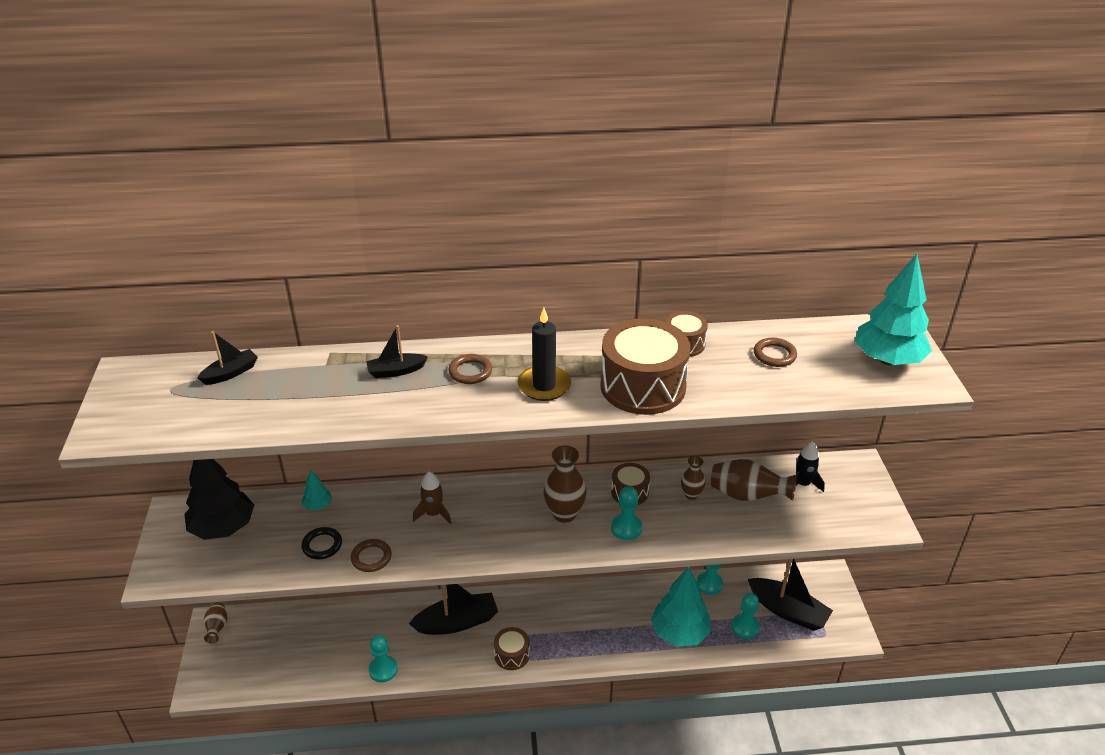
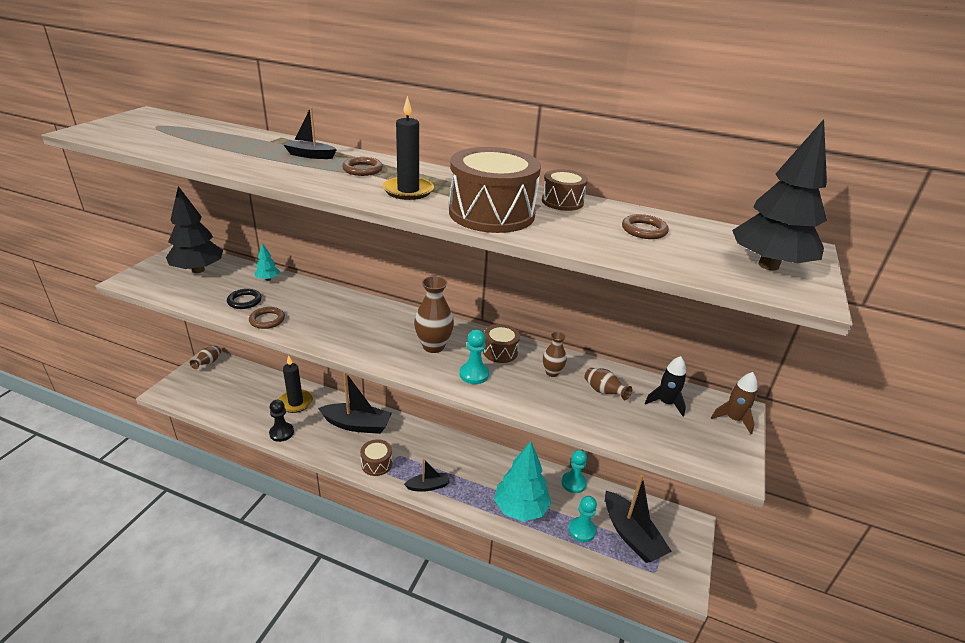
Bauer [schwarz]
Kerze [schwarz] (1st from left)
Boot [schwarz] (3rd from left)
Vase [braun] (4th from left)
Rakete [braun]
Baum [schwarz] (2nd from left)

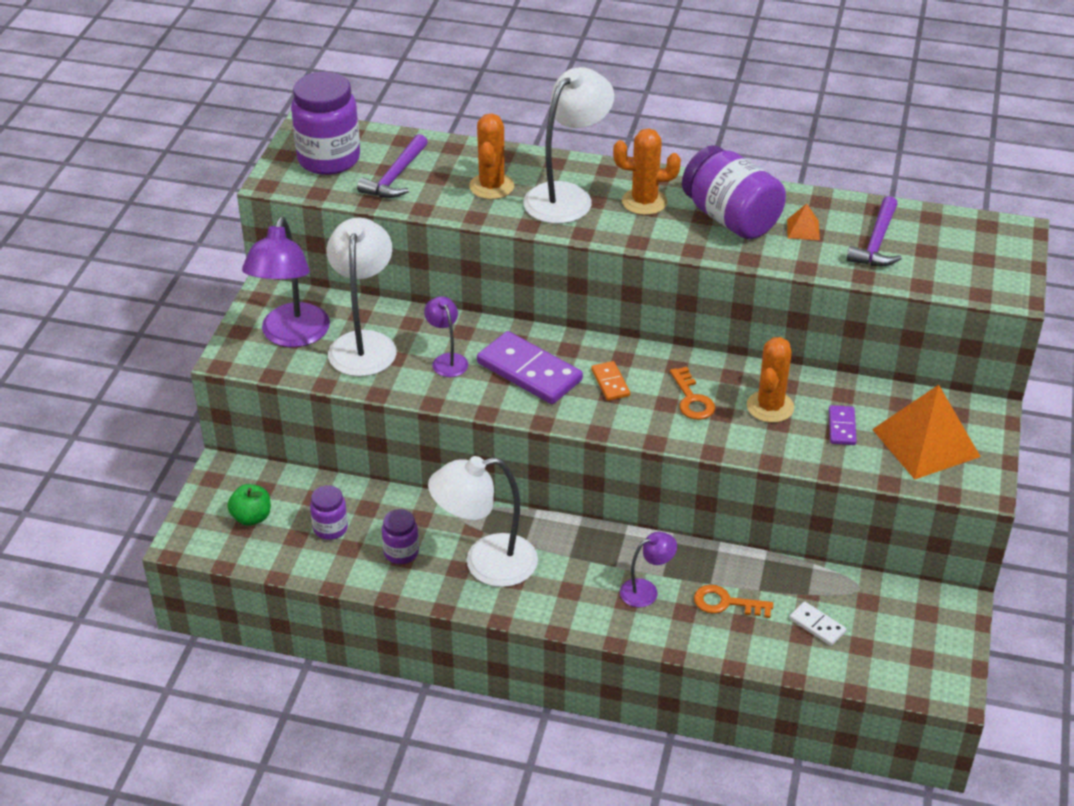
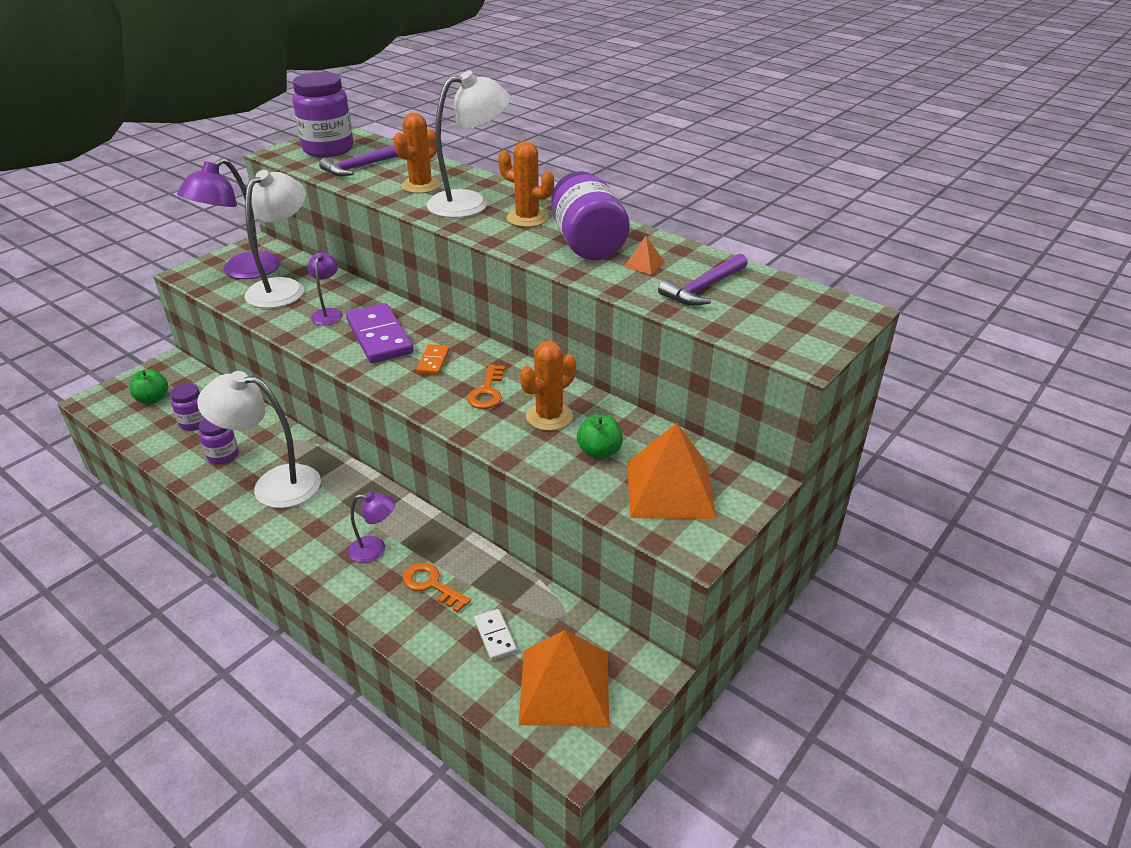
Pyramide [orange] (1st from left)
Apfel [grün] (2nd from left)

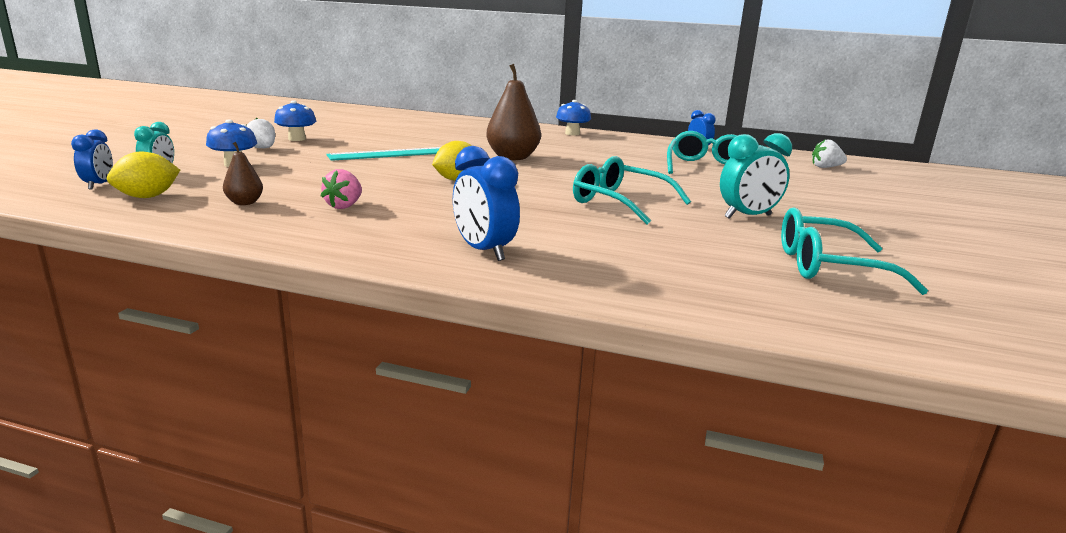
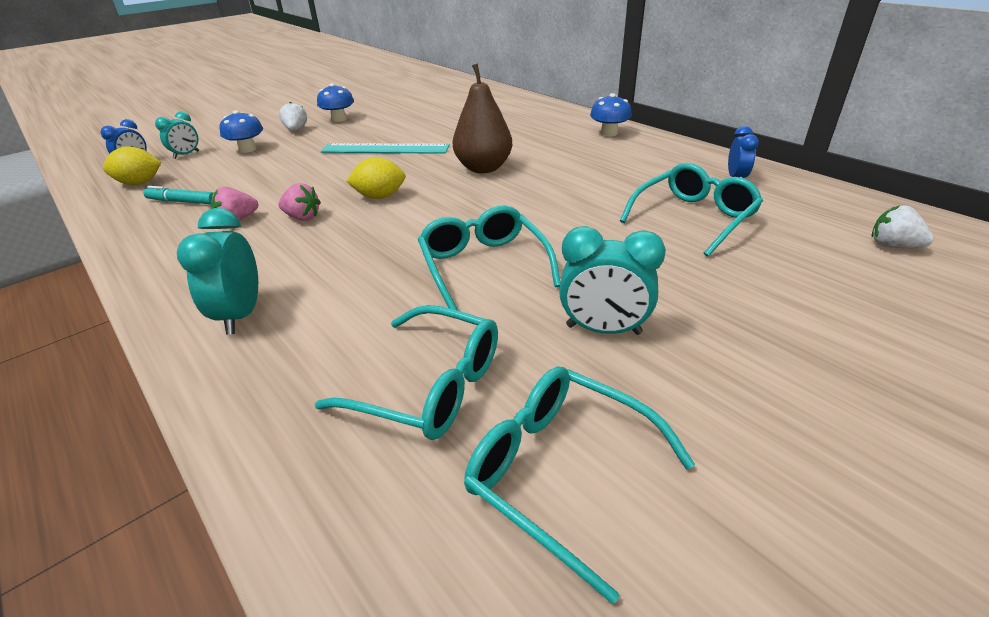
Filzstift [türkis]
Wecker [türkis] (2nd from left)
Erdbeere [rosa] (2nd from left)
Brille [türkis] (1st from left)

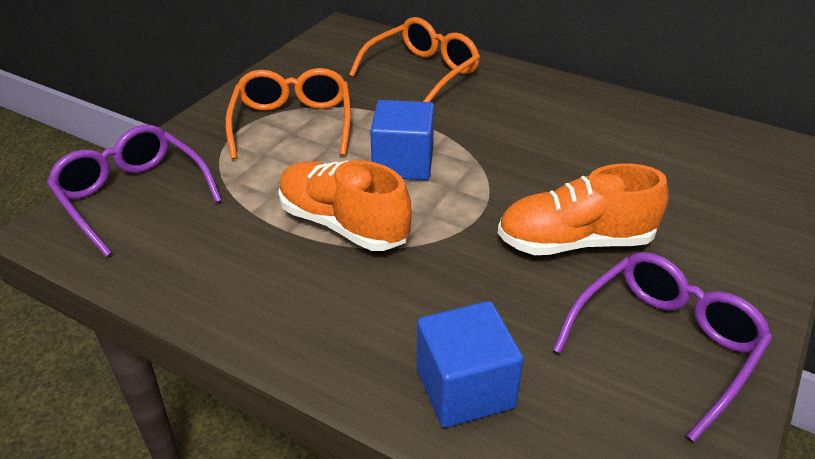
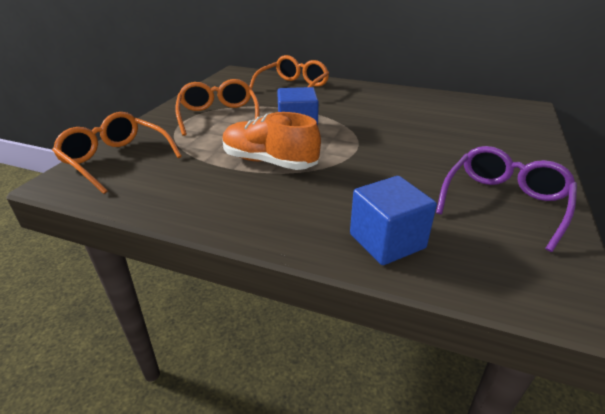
Brille [orange] (1st from left)
Schuh [orange] (2nd from left in the first image)

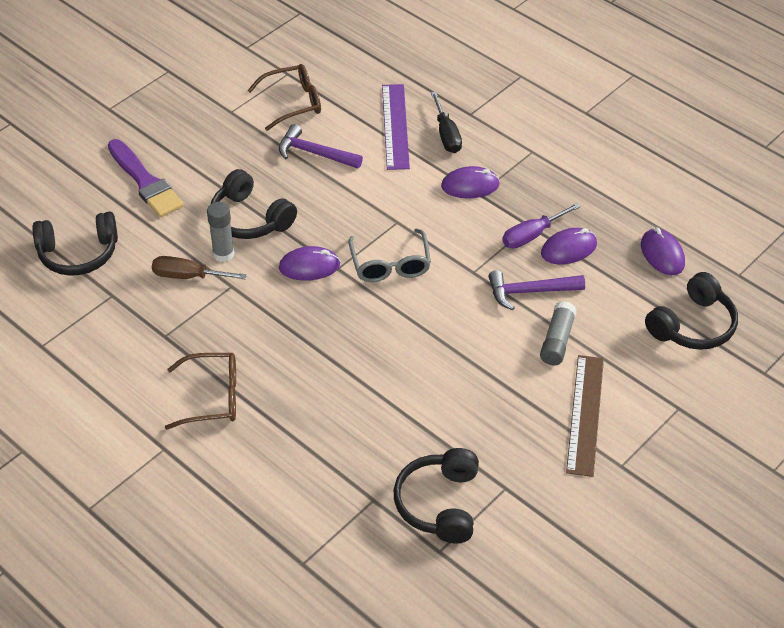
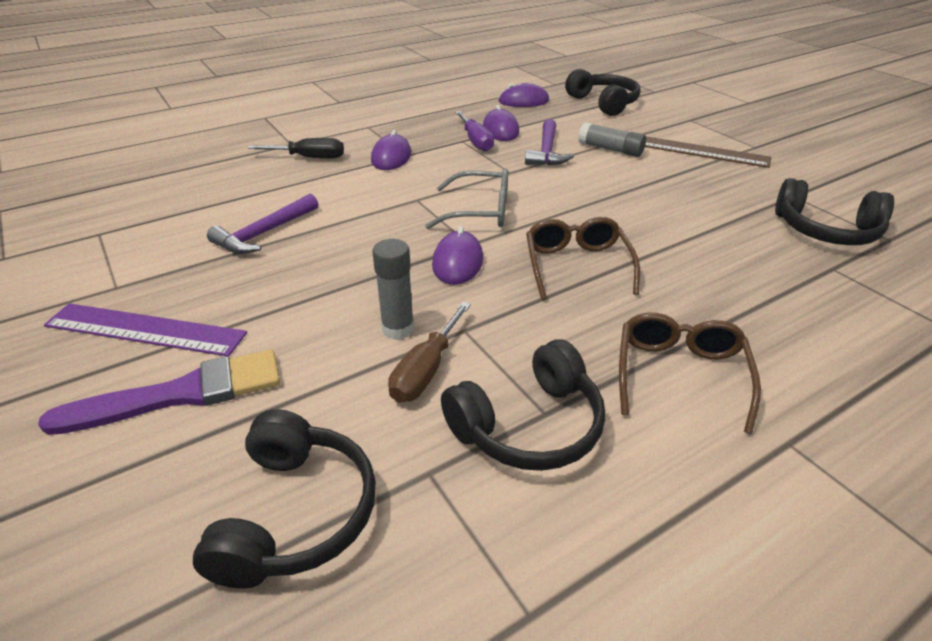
Lineal [lila]
Kopfhörer [schwarz] (2nd from left)
Brille [braun] (1st from left)

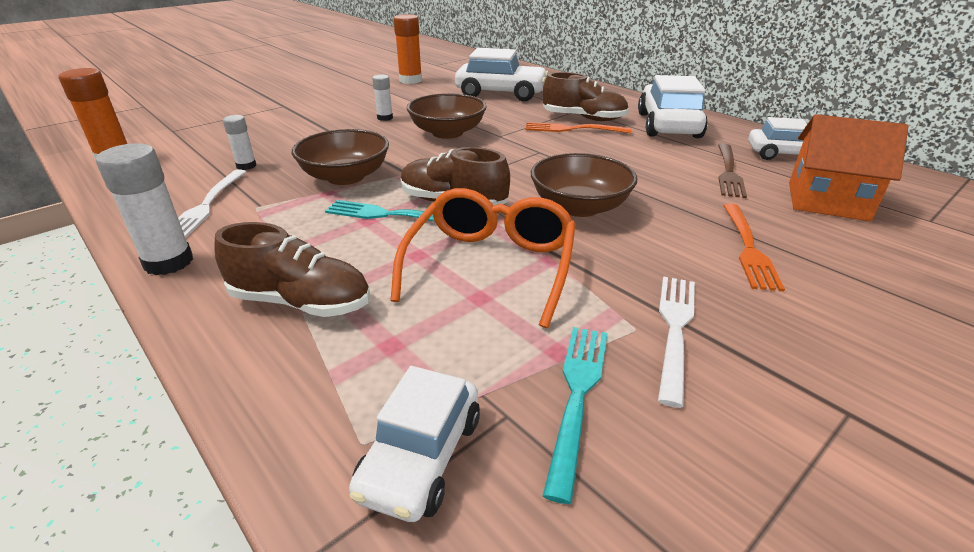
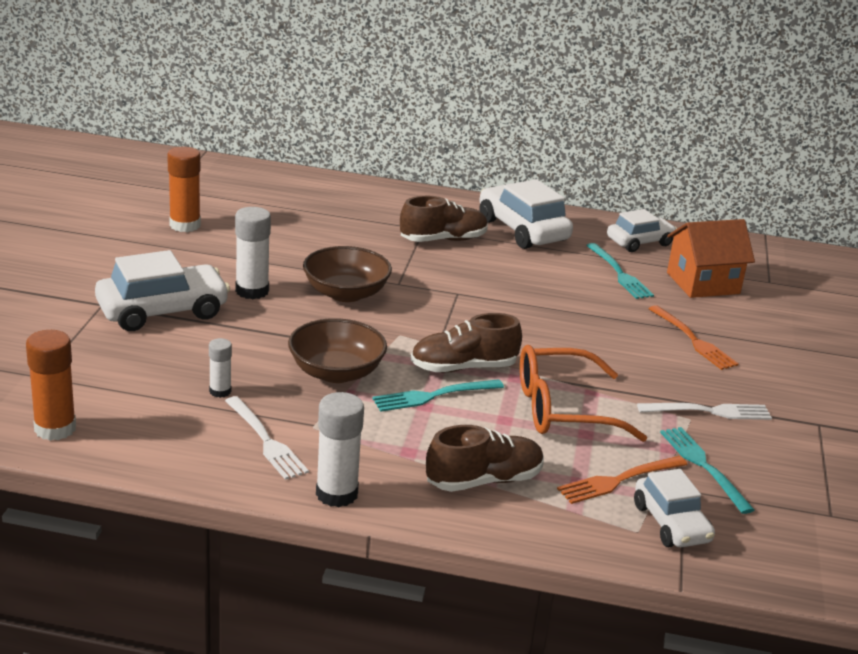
Auto [weiß] (1st from left)
Klebestift [weiß] (2nd from left)
Brille [orange]
Gabel [orange] (1st from left)
Gabel [türkis] (2nd from left)
Gabel [weiß] (2nd from left)
Schüssel [braun] (3rd from left in the first image)

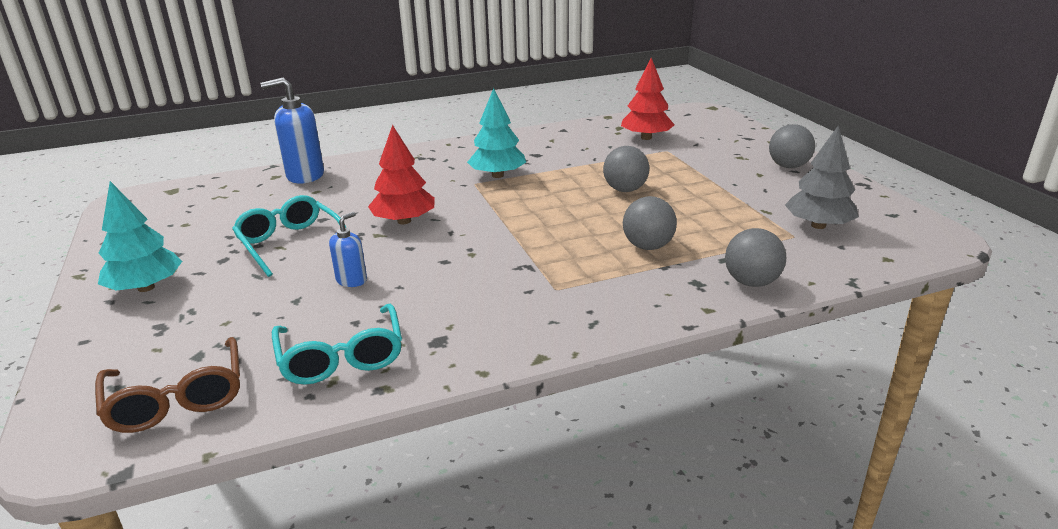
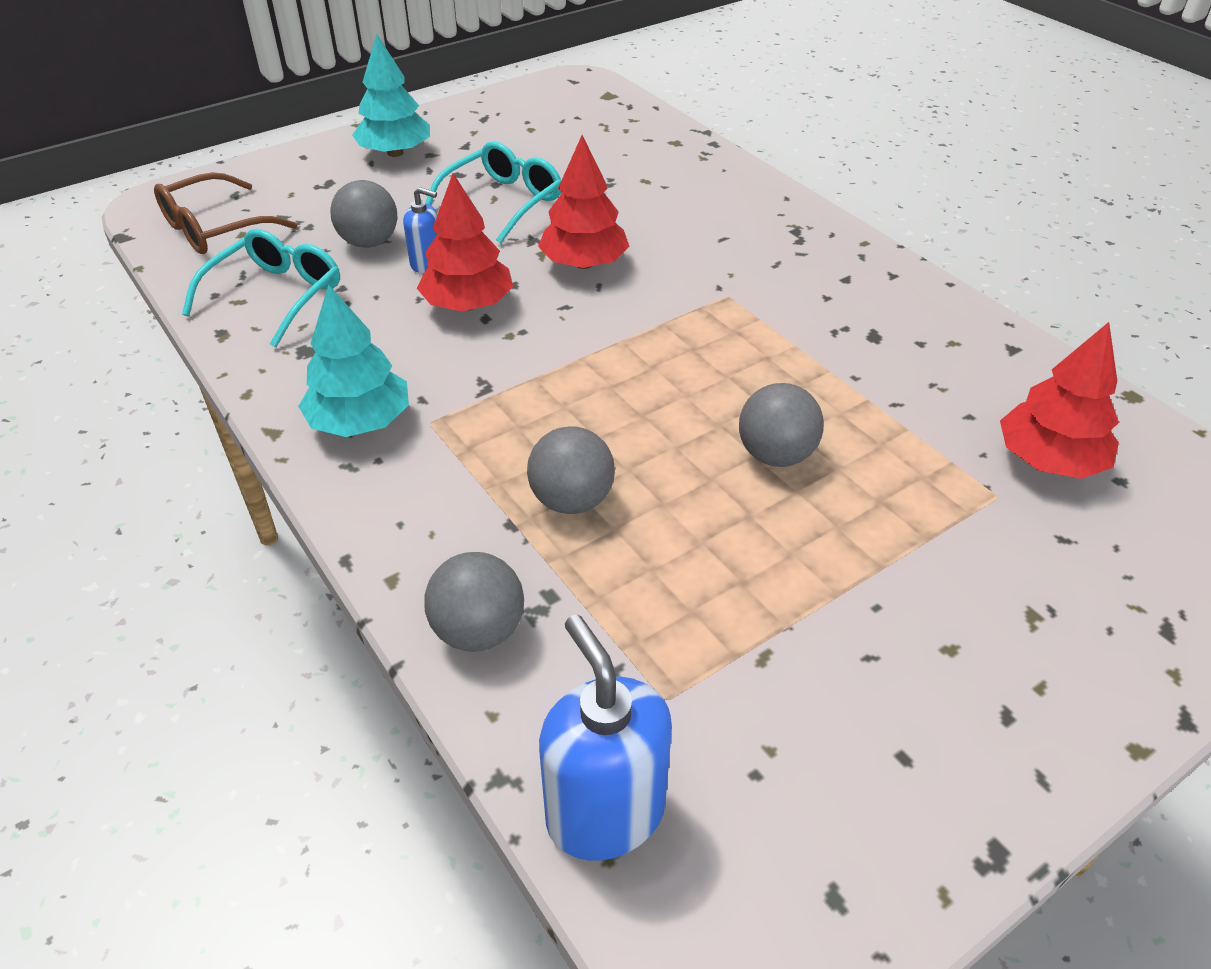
Brille [türkis] (1st from left)
Baum [türkis] (1st from left)
Ball [grau] (1st from left)
Baum [rot] (1st from left)
Seifenspender [blau] (2nd from left)
Baum [grau]

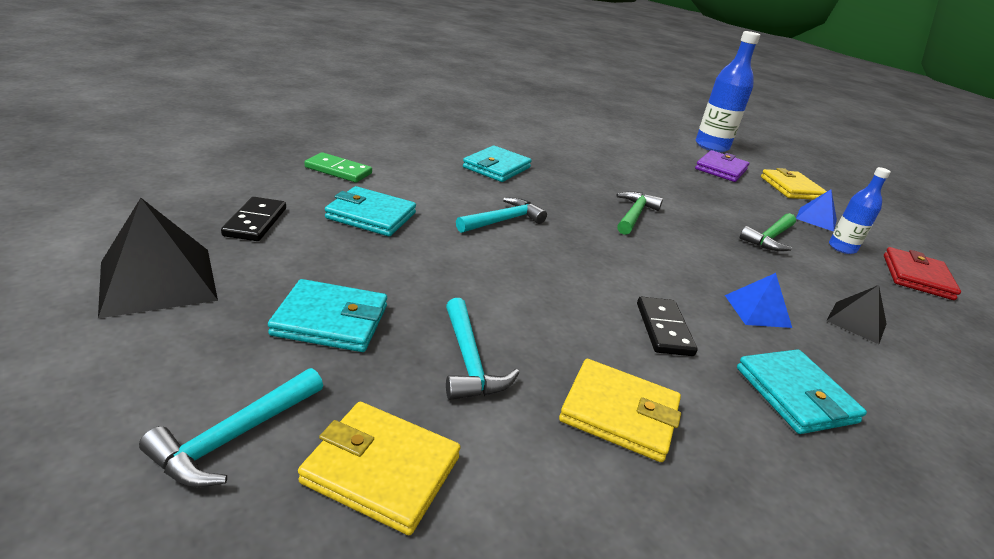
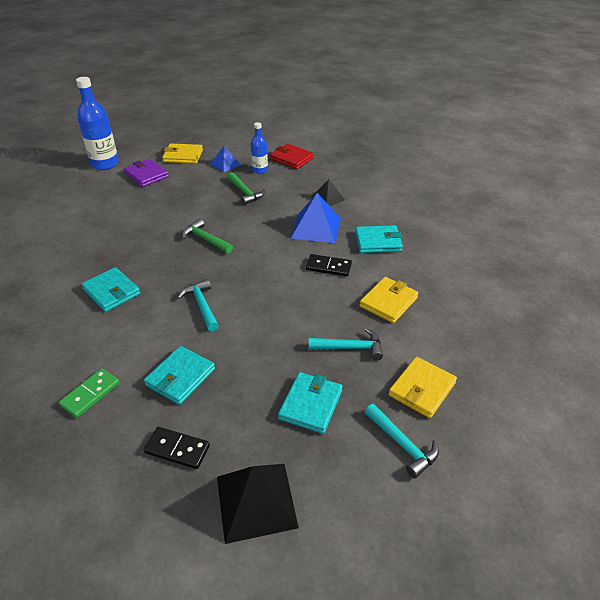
Pyramide [blau] (2nd from left)

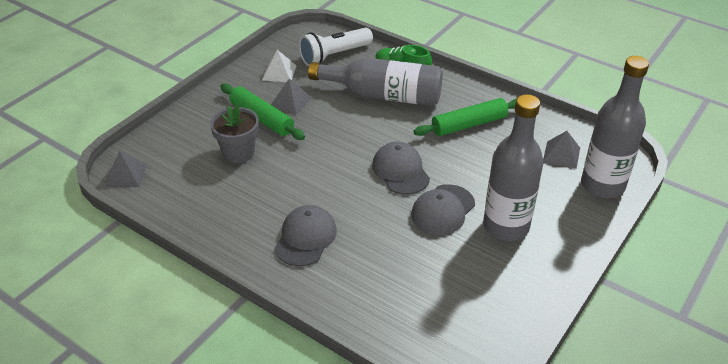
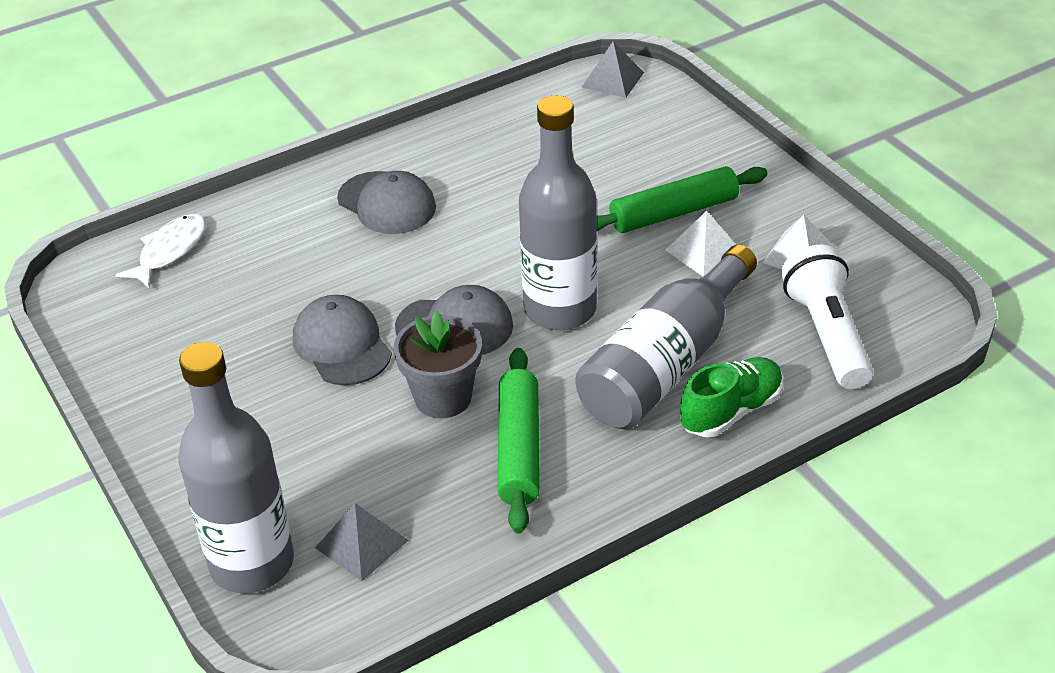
Fisch [weiß]
Blumentopf [grau]
Flasche [grau] (2nd from left)
Pyramide [weiß] (1st from left)

